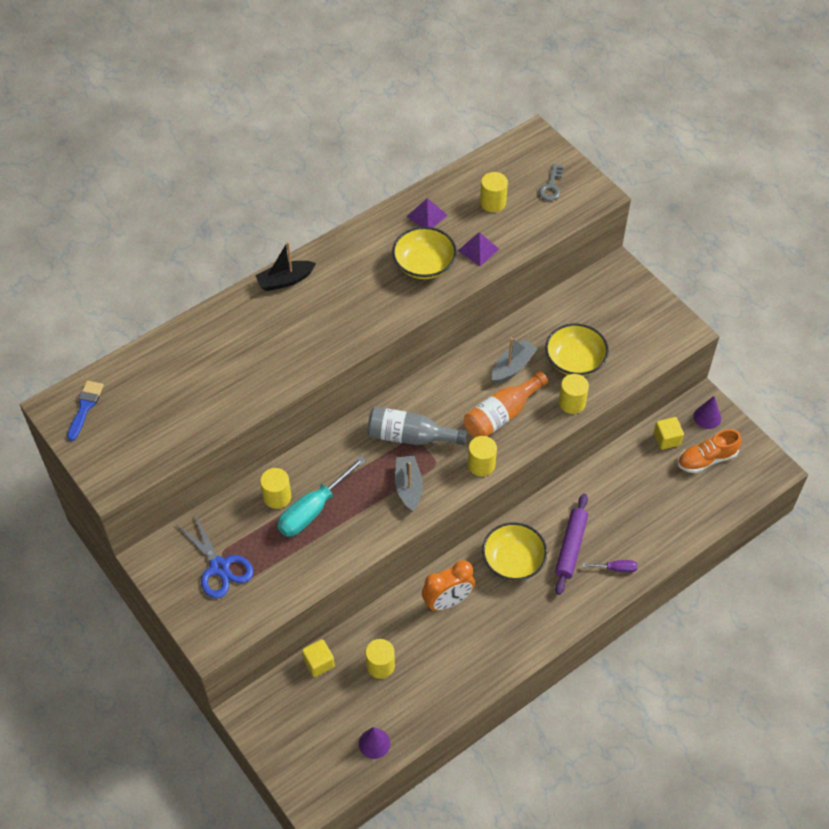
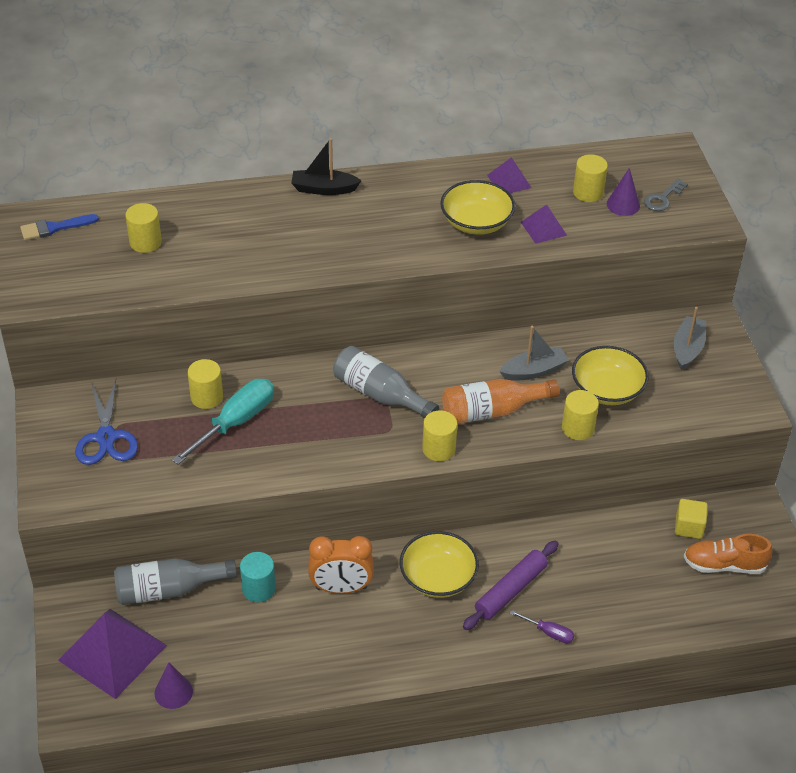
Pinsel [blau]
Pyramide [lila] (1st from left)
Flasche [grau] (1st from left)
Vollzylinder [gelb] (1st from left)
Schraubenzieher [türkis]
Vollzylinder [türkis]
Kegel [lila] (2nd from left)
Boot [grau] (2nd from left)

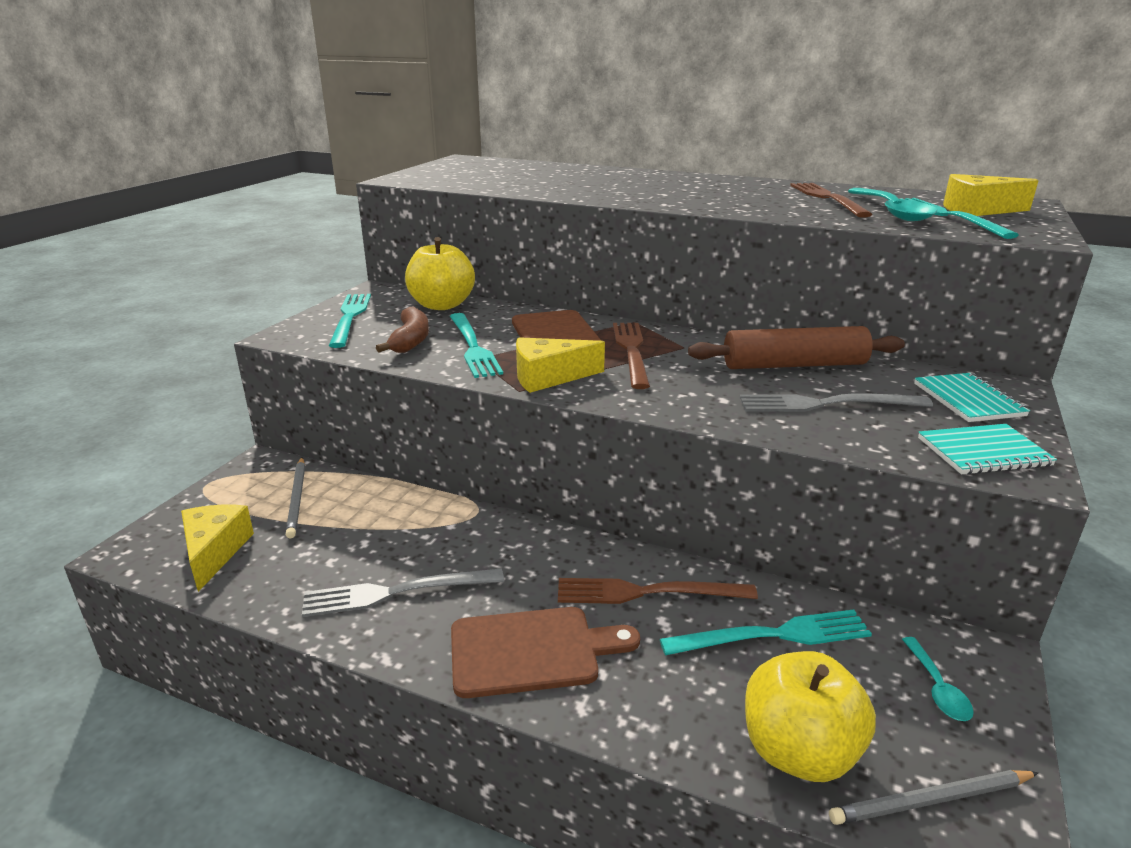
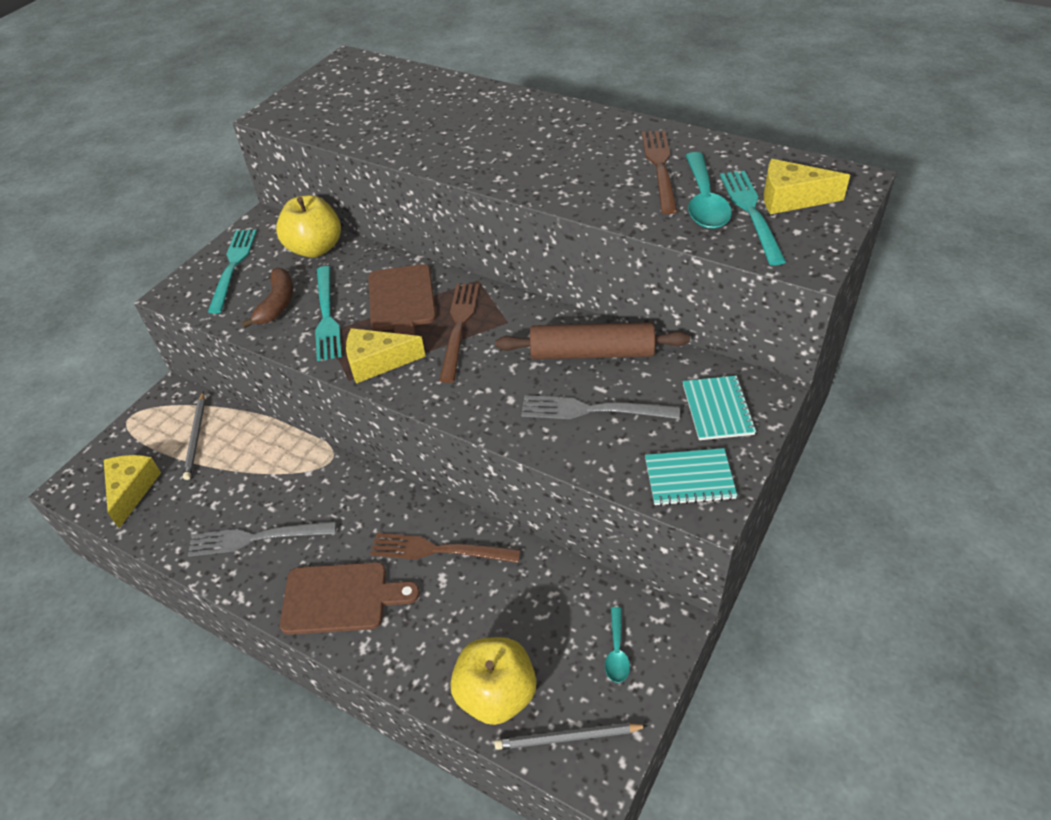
Gabel [türkis] (3rd from left in the first image)

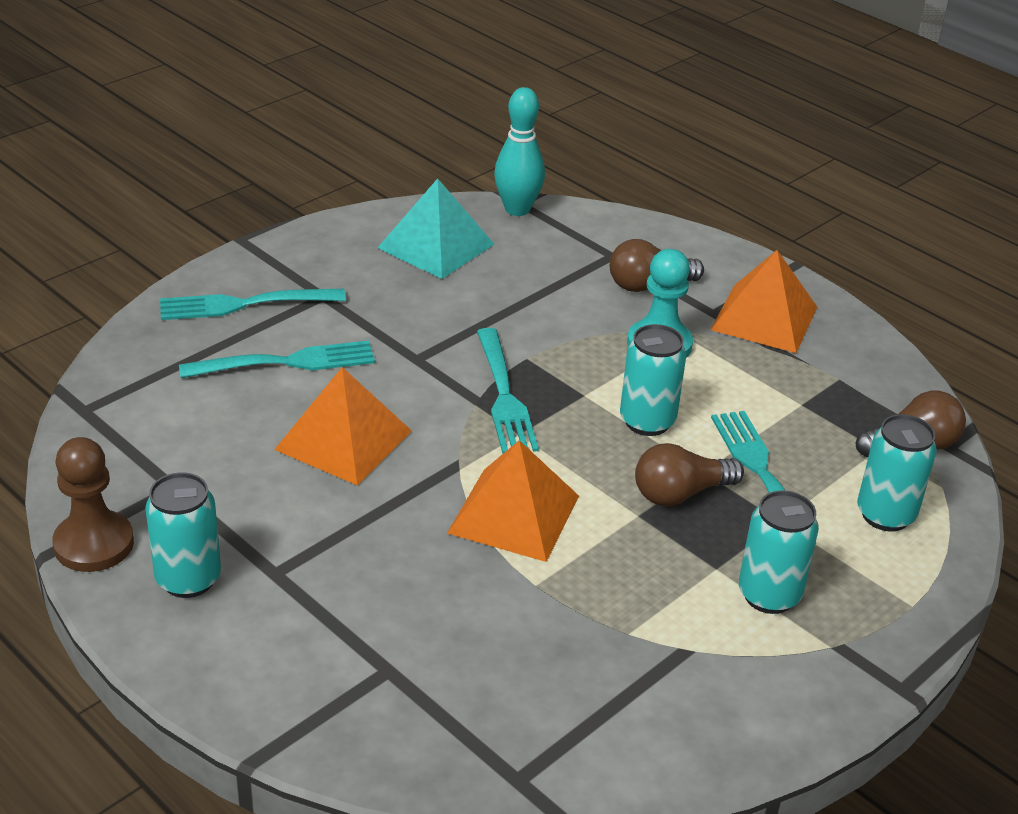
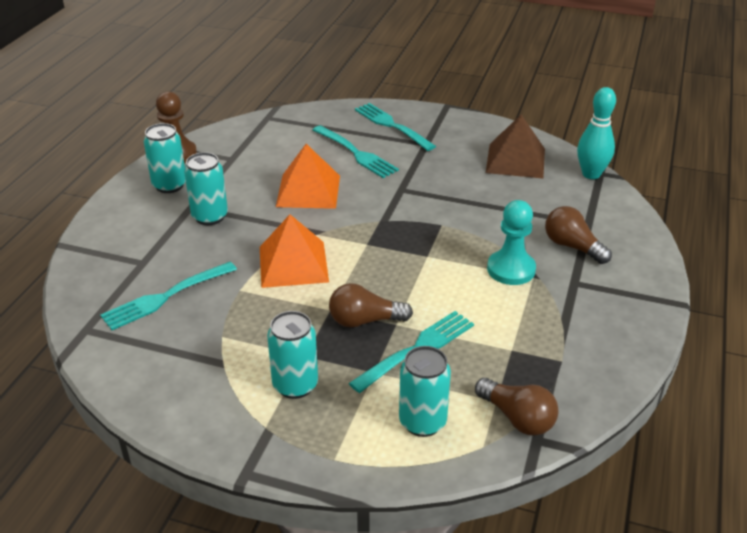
Gabel [türkis] (1st from left)
Dose [türkis] (2nd from left)
Glühbirne [braun] (1st from left)
Pyramide [braun]
Pyramide [orange] (3rd from left in the first image)

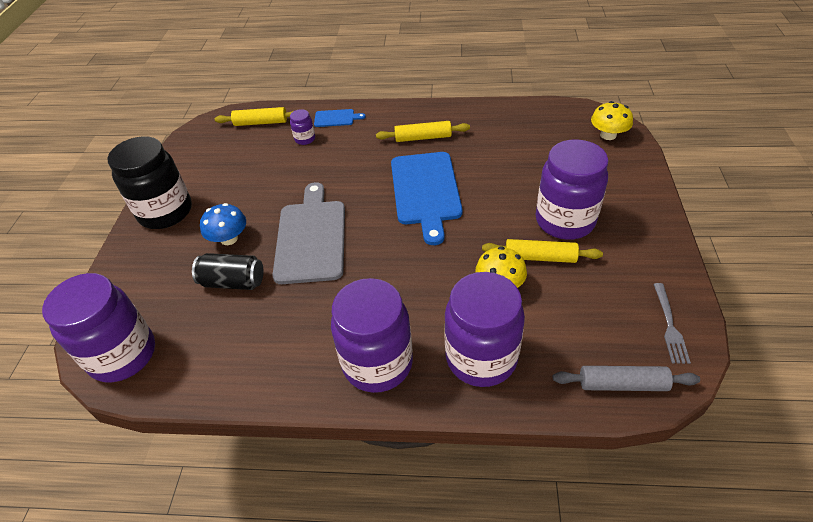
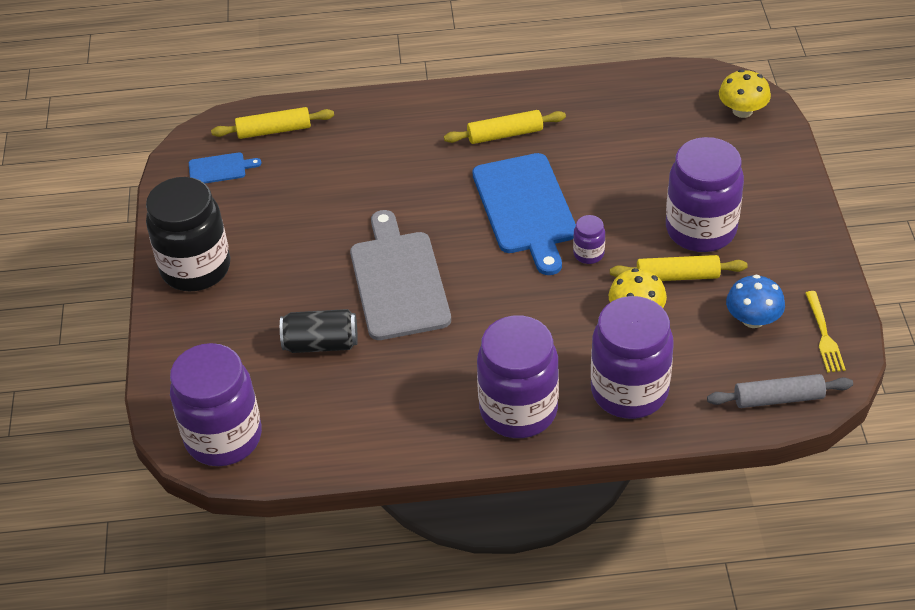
Schneidebrett [blau] (1st from left)
Einmachglas [lila] (3rd from left)
Pilz [blau]
Gabel [gelb]

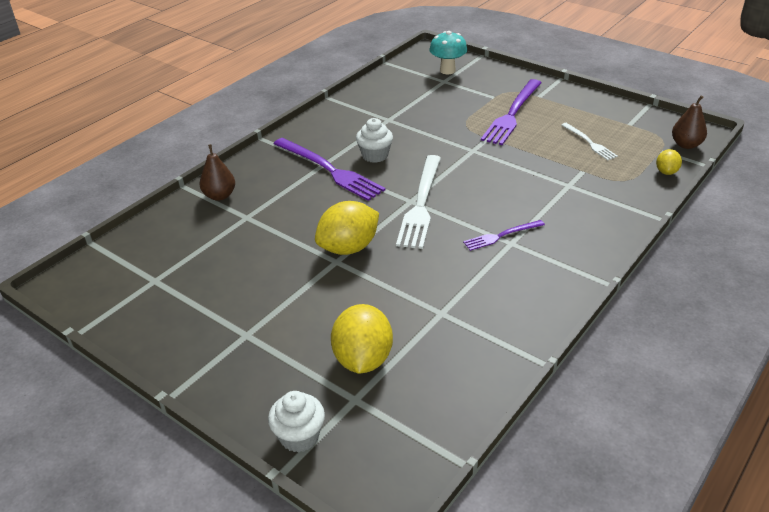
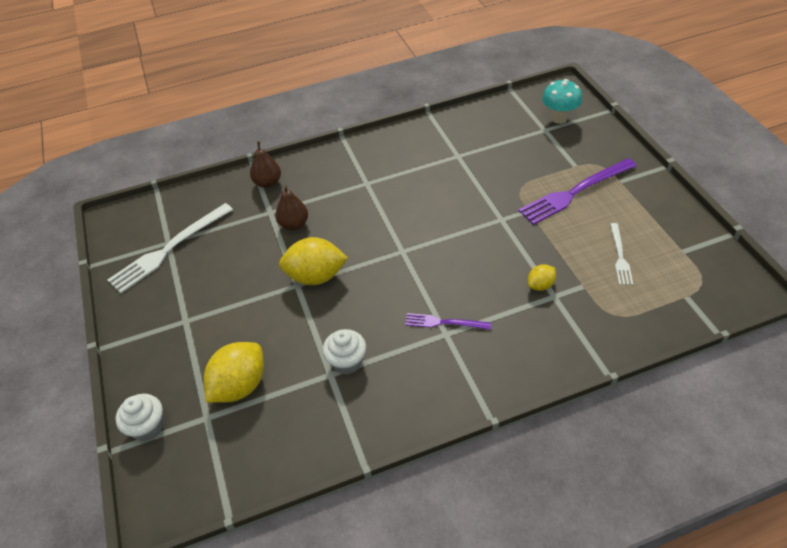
Gabel [weiß] (1st from left)
Birne [braun] (2nd from left)
Muffin [weiß] (2nd from left)
Zitrone [gelb] (3rd from left)
Gabel [lila] (1st from left in the first image)

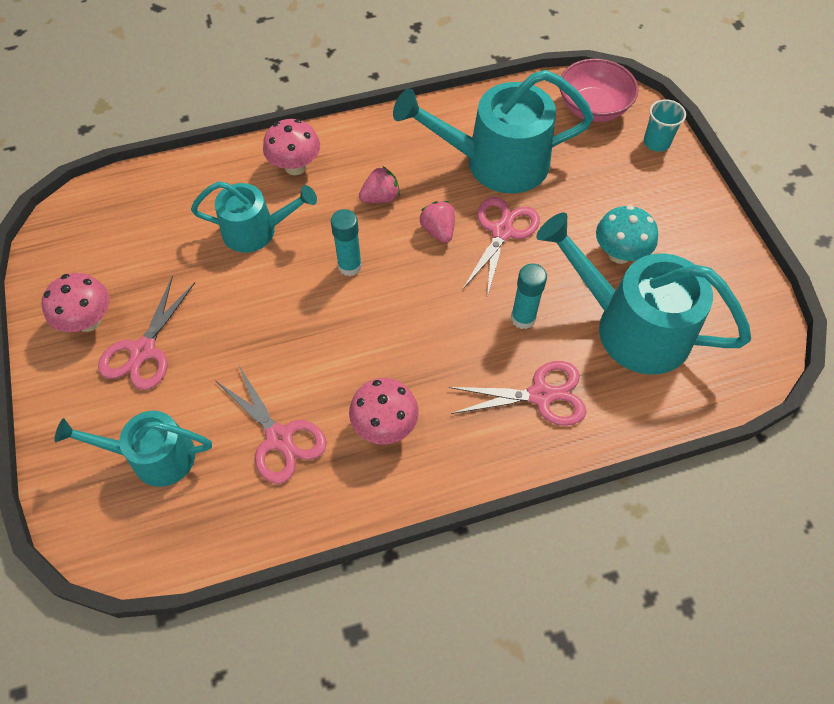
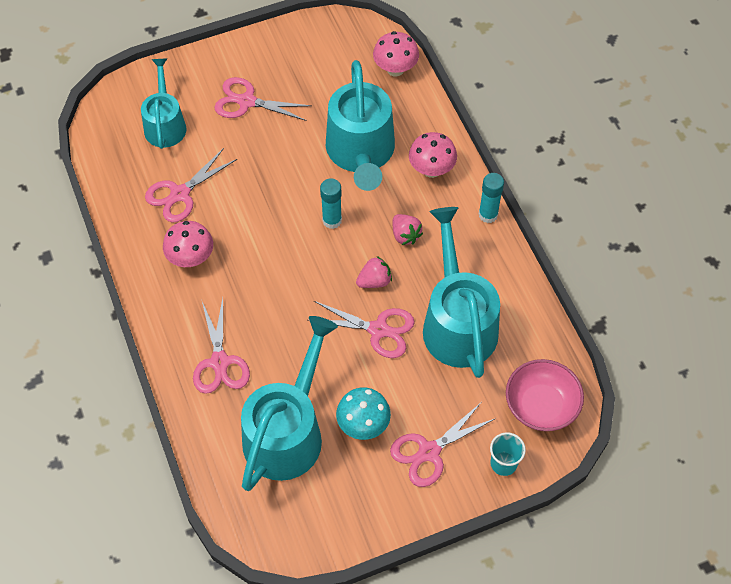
Gießkanne [türkis] (3rd from left)
Pilz [rosa] (2nd from left)
Schere [rosa] (5th from left)
Klebestift [türkis] (2nd from left)

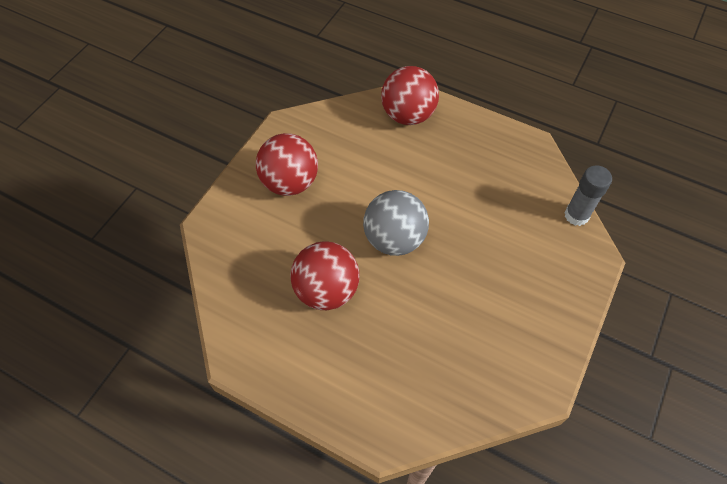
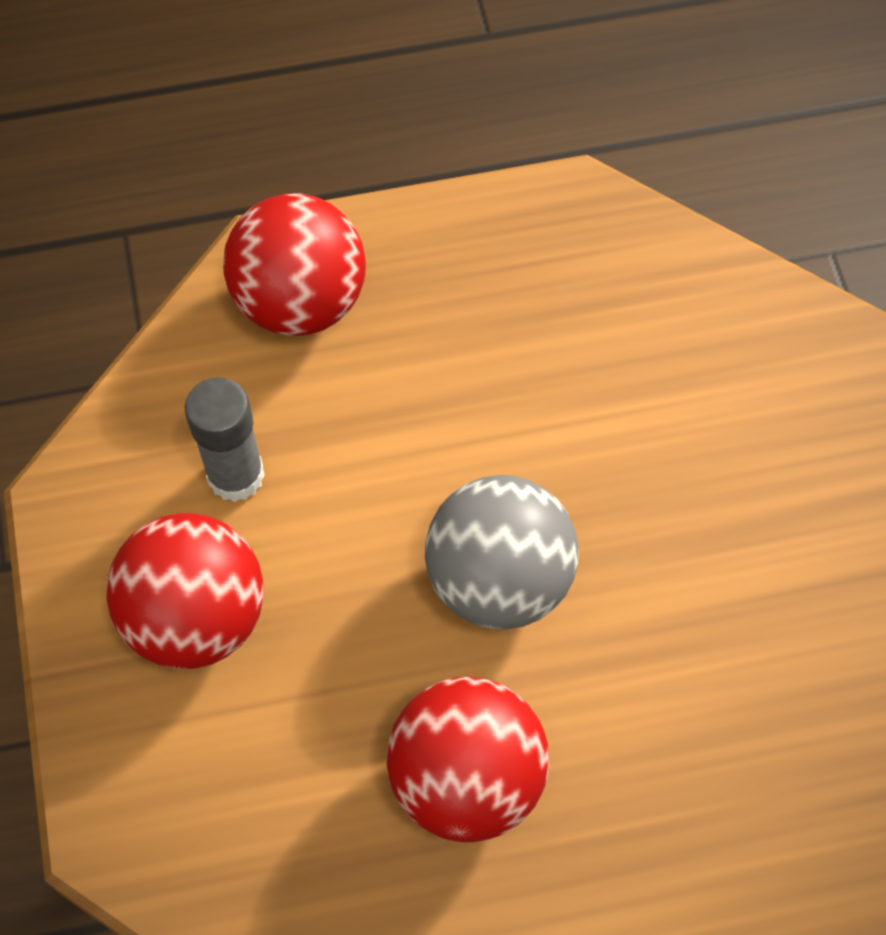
Klebestift [grau]

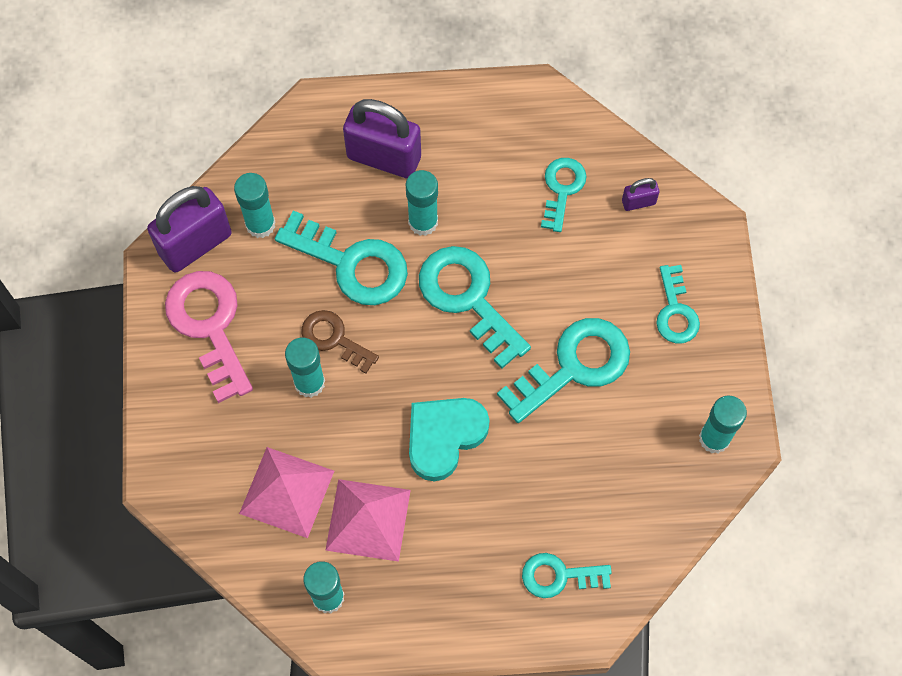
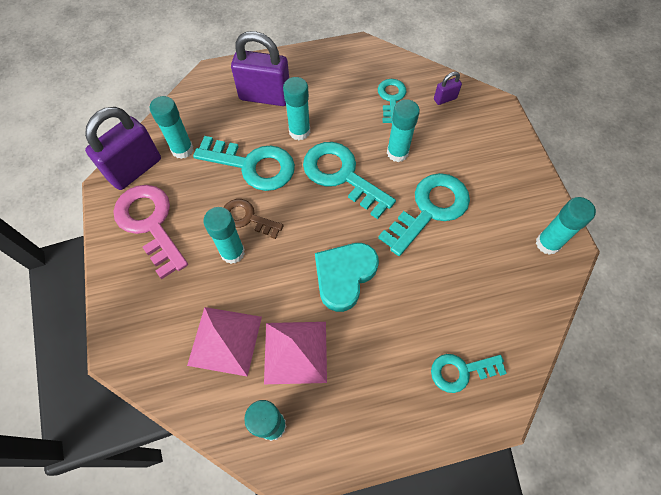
Klebestift [türkis] (5th from left)
Schlüssel [türkis] (6th from left in the first image)

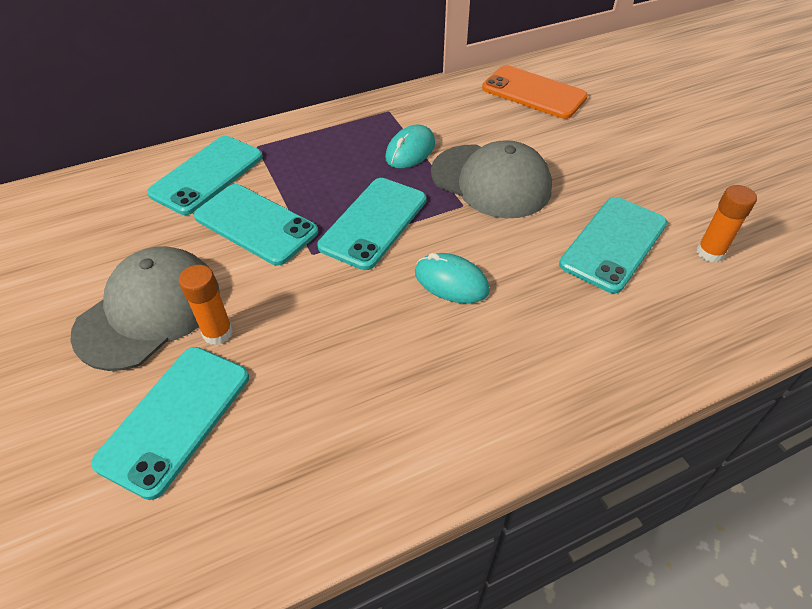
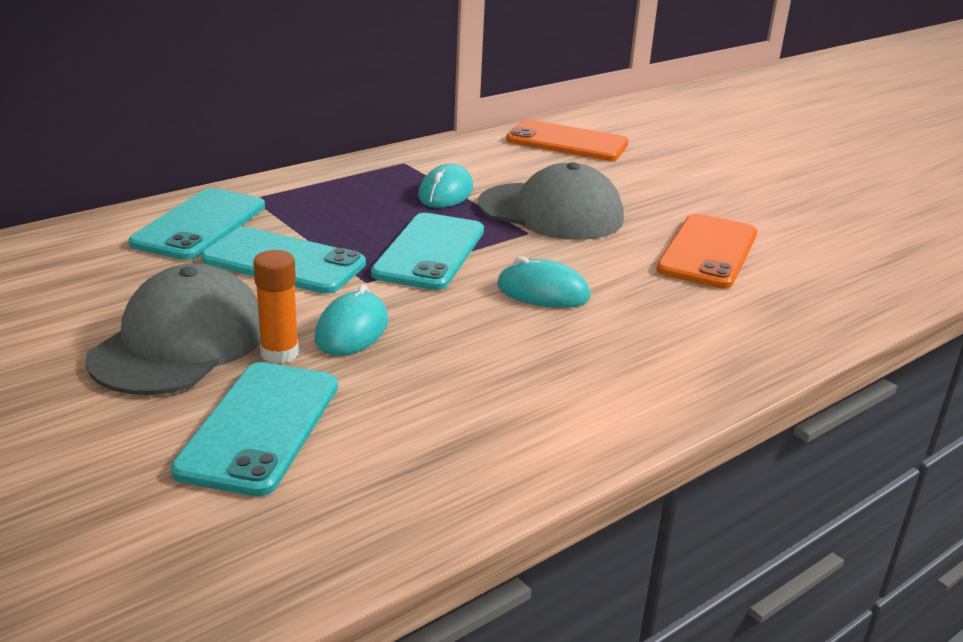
Computermaus [türkis] (1st from left)
Handy [orange] (2nd from left)
Klebestift [orange] (2nd from left in the first image)

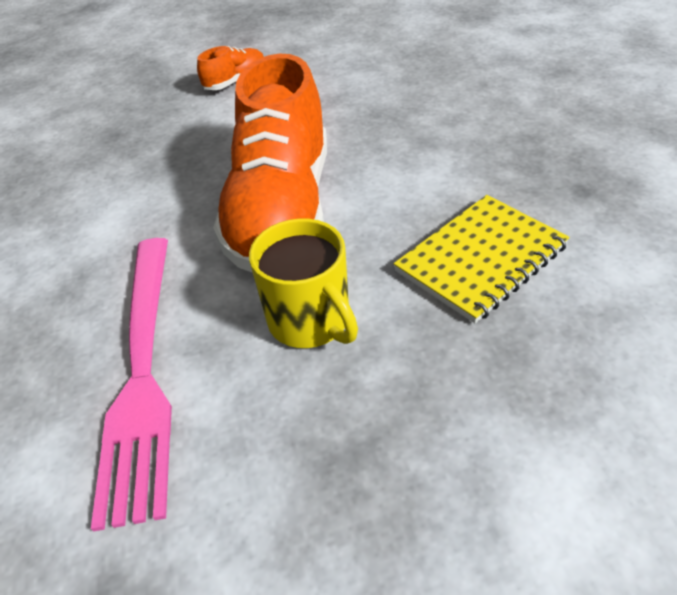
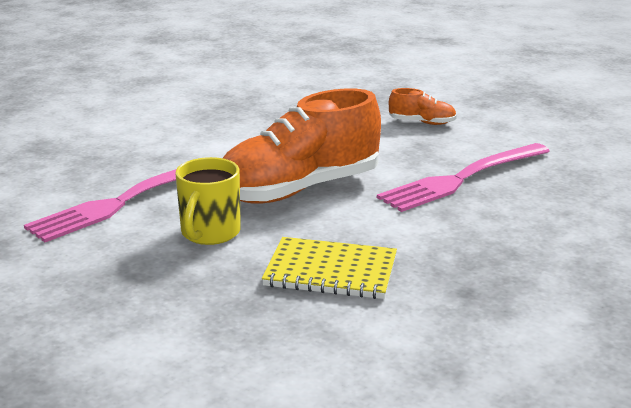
Gabel [rosa] (2nd from left)

